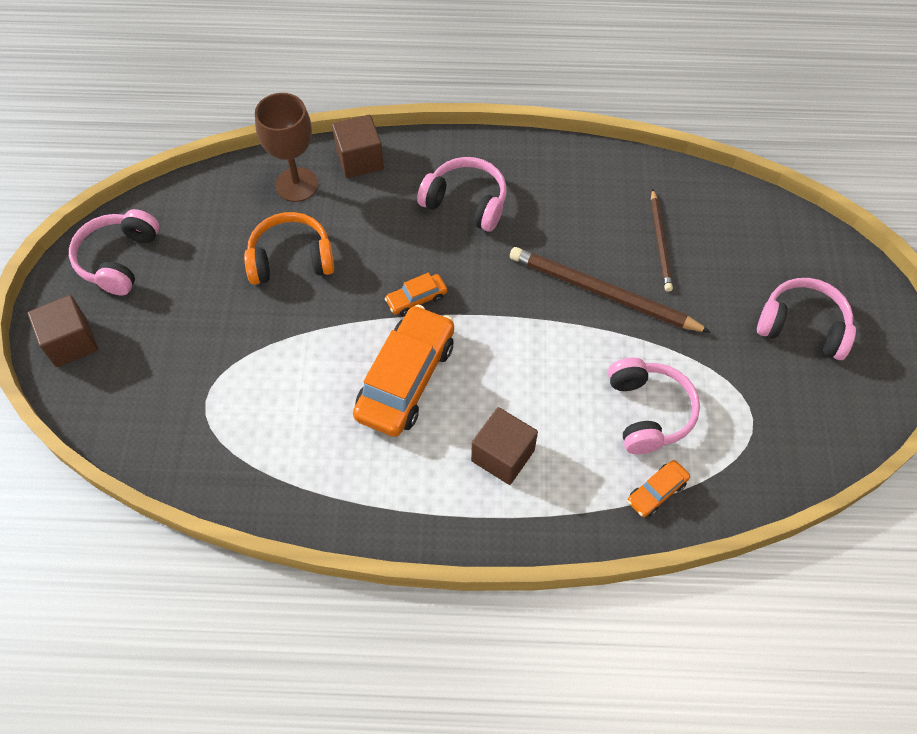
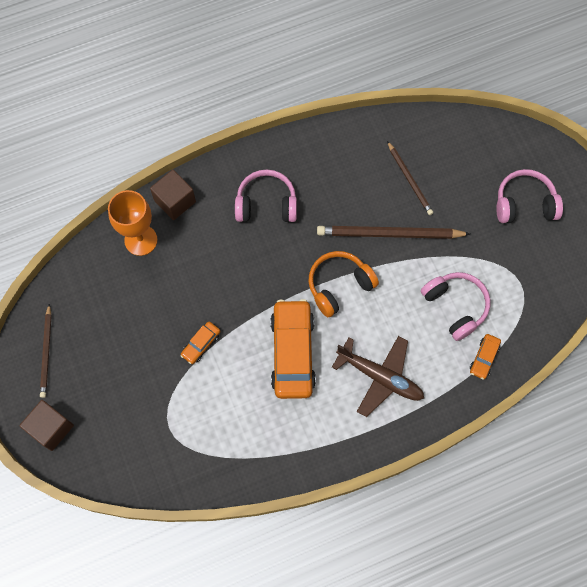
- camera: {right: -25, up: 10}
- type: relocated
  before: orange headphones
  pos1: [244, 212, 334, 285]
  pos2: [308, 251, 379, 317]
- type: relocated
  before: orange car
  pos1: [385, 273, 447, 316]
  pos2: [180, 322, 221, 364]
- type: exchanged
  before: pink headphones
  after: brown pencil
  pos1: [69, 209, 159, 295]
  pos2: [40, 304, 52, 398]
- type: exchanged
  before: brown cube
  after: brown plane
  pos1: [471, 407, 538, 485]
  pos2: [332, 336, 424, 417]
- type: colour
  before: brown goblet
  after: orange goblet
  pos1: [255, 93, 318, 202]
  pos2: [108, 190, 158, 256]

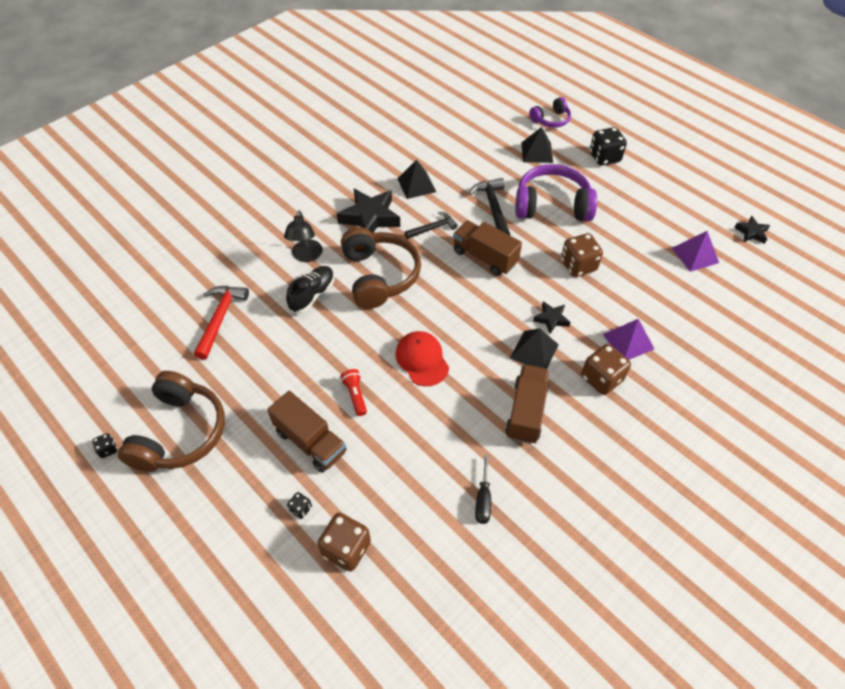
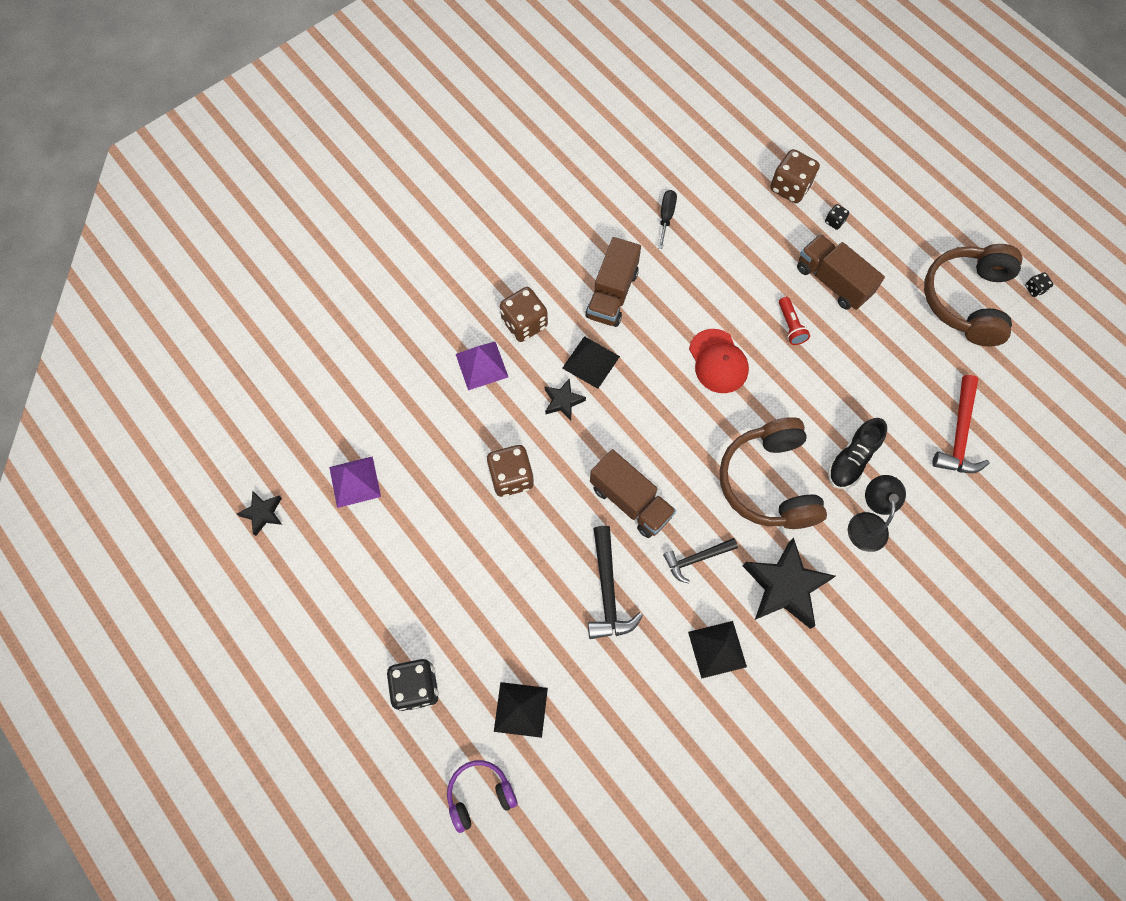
- camera: {right: -175, up: 15}
- type: missing
  before: purple headphones
  pos1: [515, 164, 597, 221]

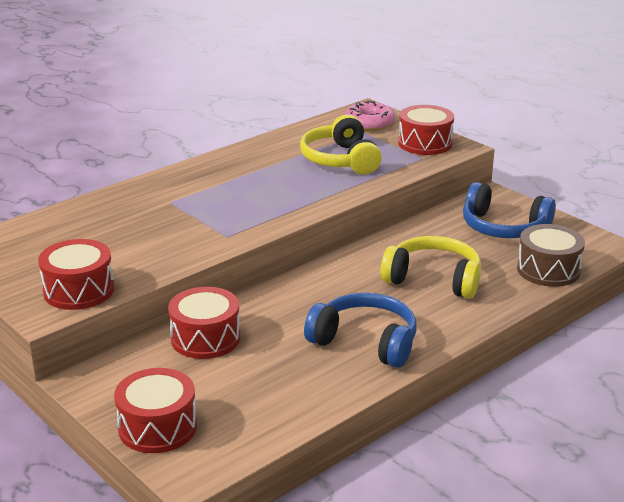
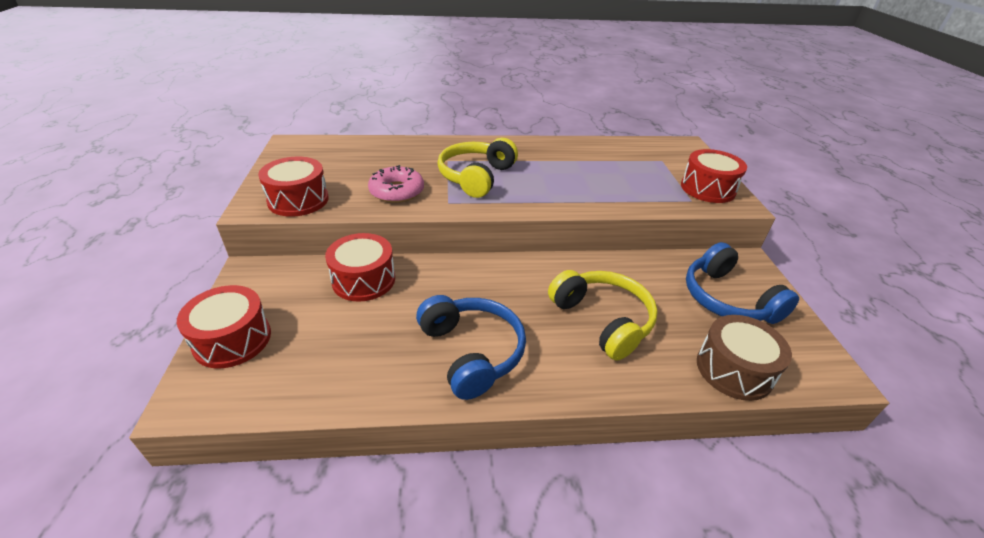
- camera: {right: 35, up: 10}
- type: relocated
  before: yellow headphones
  pos1: [300, 115, 382, 174]
  pos2: [437, 138, 518, 198]
- type: relocated
  before: pink donut
  pos1: [344, 101, 395, 131]
  pos2: [368, 165, 424, 203]

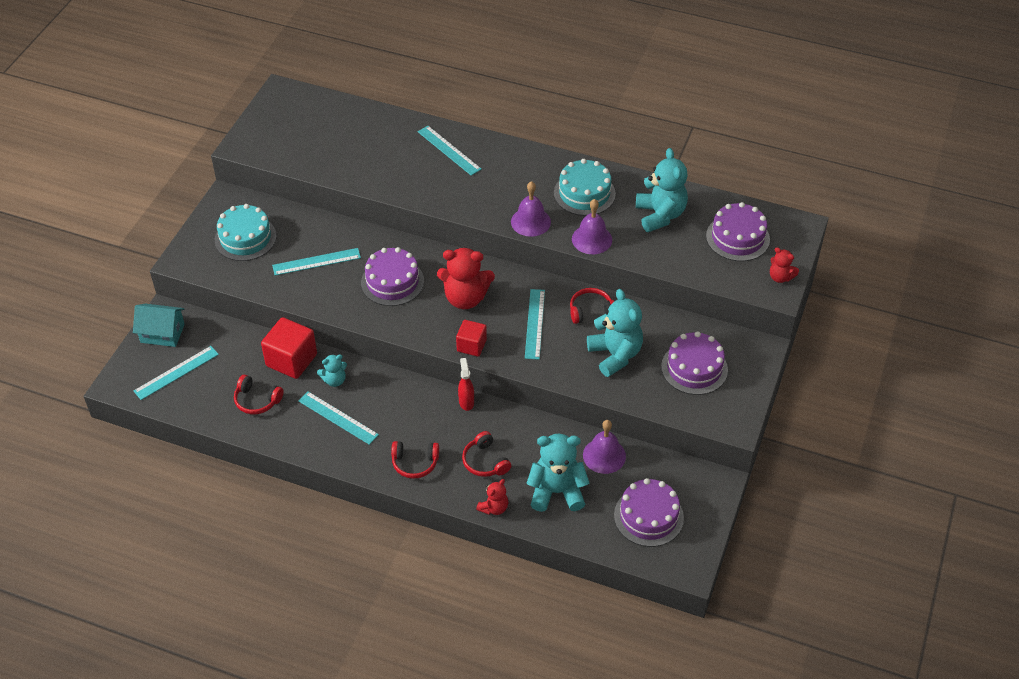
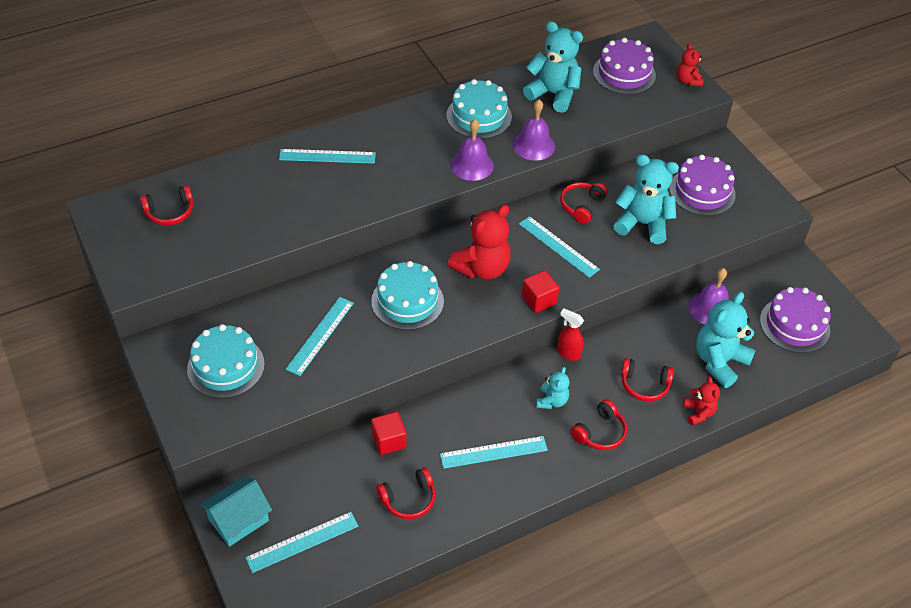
- camera: {right: -50, up: 0}
- type: appeared
  after: red headphones
  pos2: [140, 185, 193, 225]
- type: relocated
  before: turquoise teddy bear
  pos1: [317, 354, 347, 387]
  pos2: [536, 367, 569, 409]
- type: colour
  before: purple cake
  after: turquoise cake
  pos1: [361, 247, 424, 306]
  pos2: [371, 261, 444, 330]
- type: spun
  before: turquoise ruler
  pos1: [134, 346, 219, 400]
  pos2: [245, 512, 359, 573]
  turn: 60
- type: spun
  before: red teddy bear
  pos1: [770, 247, 799, 283]
  pos2: [677, 43, 704, 86]
  turn: 90
- type: size
  before: red cube
  pos1: [261, 317, 317, 379]
  pos2: [371, 411, 407, 455]
  scale: 0.61

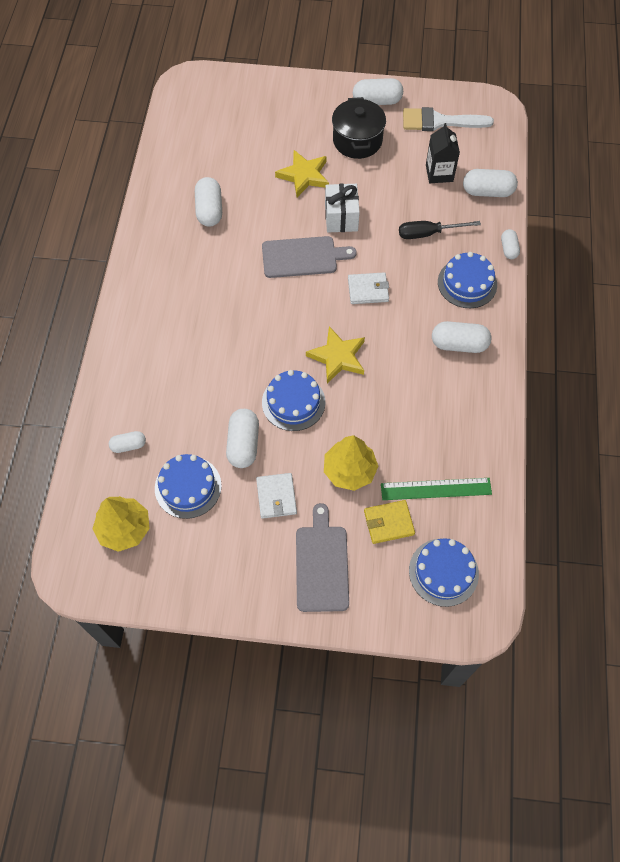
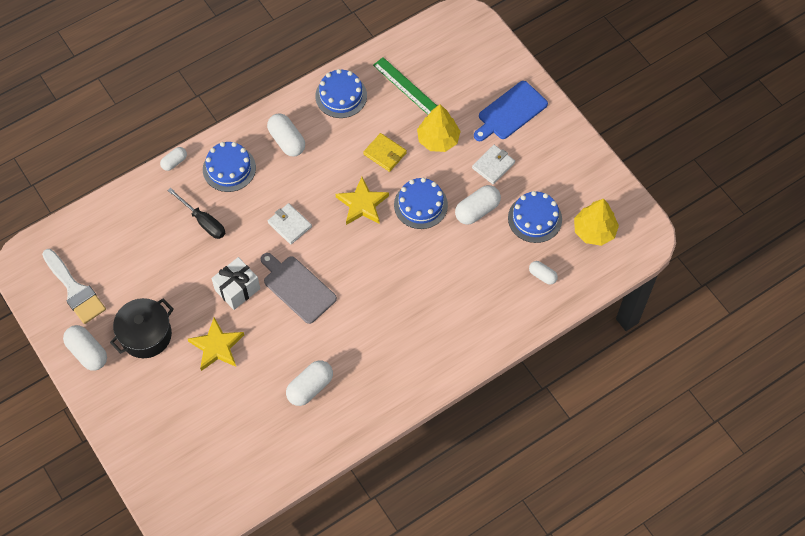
- camera: {right: -130, up: 0}
- type: missing
  before: black carton
  pos1: [426, 123, 460, 183]
- type: missing
  before: white capsule
  pos1: [463, 169, 518, 197]
- type: relocated
  before: yellow wallet
  pos1: [364, 500, 415, 544]
  pos2: [363, 133, 407, 172]
- type: relocated
  before: blue cake
  pos1: [409, 538, 479, 607]
  pos2: [315, 69, 367, 118]
- type: colour
  before: grey cutting board
  after: blue cutting board
  pos1: [296, 503, 349, 612]
  pos2: [474, 81, 548, 141]

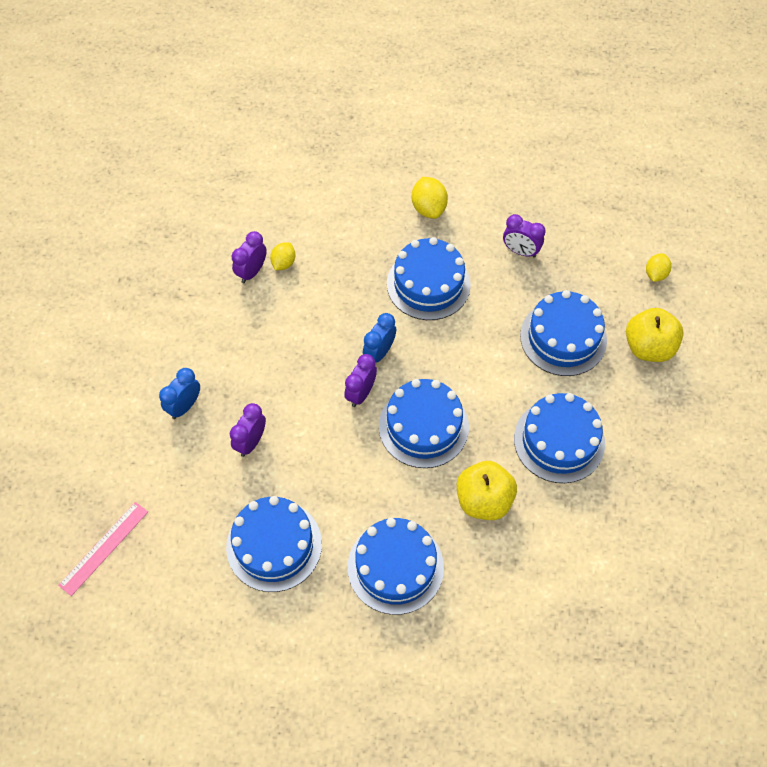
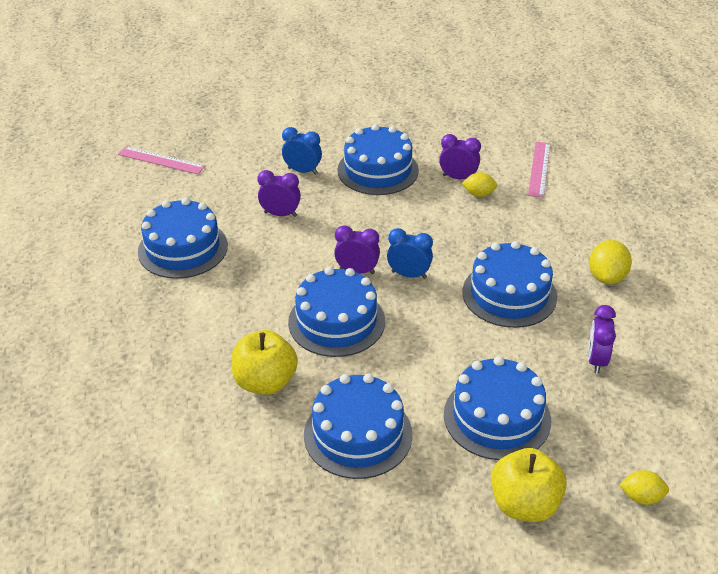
- camera: {right: 75, up: -20}
- type: appeared
  after: pink ruler
  pos2: [528, 142, 550, 198]
- type: relocated
  before: blue cake
  pos1: [348, 518, 444, 615]
  pos2: [337, 124, 419, 195]
- type: spun
  before: yellow lemon
  pos1: [412, 177, 448, 219]
  pos2: [589, 240, 632, 284]
  turn: -45

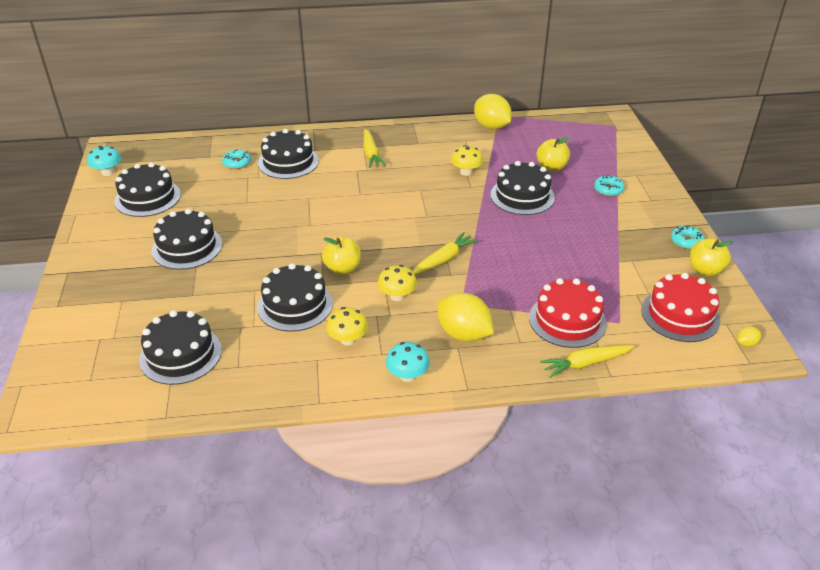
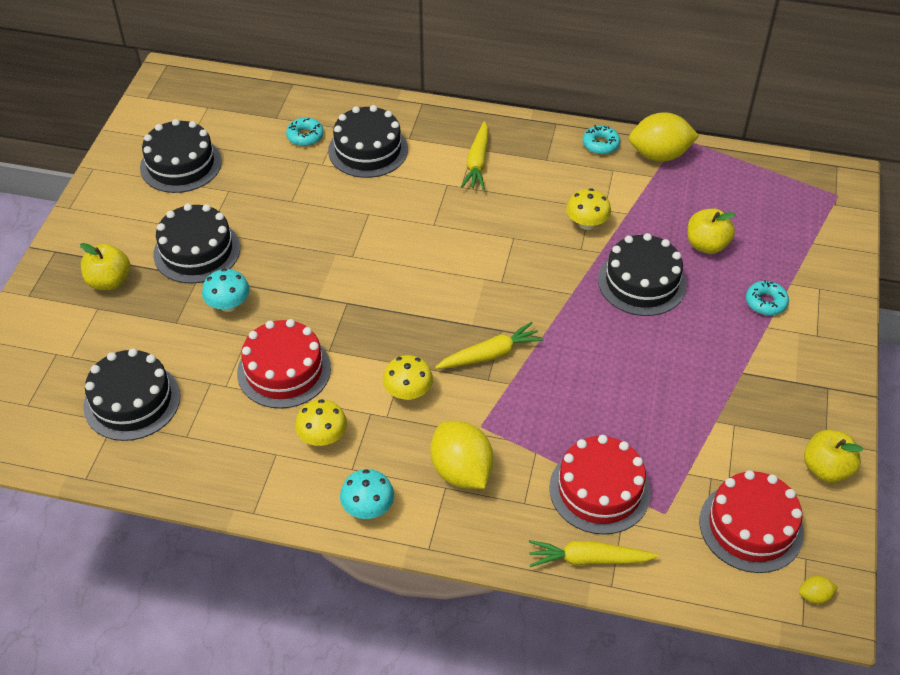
- camera: {right: 20, up: 10}
- type: relocated
  before: turquoise mushroom
  pos1: [87, 146, 121, 176]
  pos2: [202, 268, 250, 312]
- type: relocated
  before: yellow apple
  pos1: [322, 237, 361, 275]
  pos2: [80, 243, 130, 290]
- type: relocated
  before: turquoise donut
  pos1: [671, 226, 705, 249]
  pos2: [583, 125, 620, 154]
- type: colour
  before: black cake
  after: red cake
  pos1: [257, 263, 333, 332]
  pos2: [237, 319, 331, 409]
- type: spun
  before: yellow lemon
  pos1: [474, 94, 512, 130]
  pos2: [629, 112, 699, 162]
  turn: -75

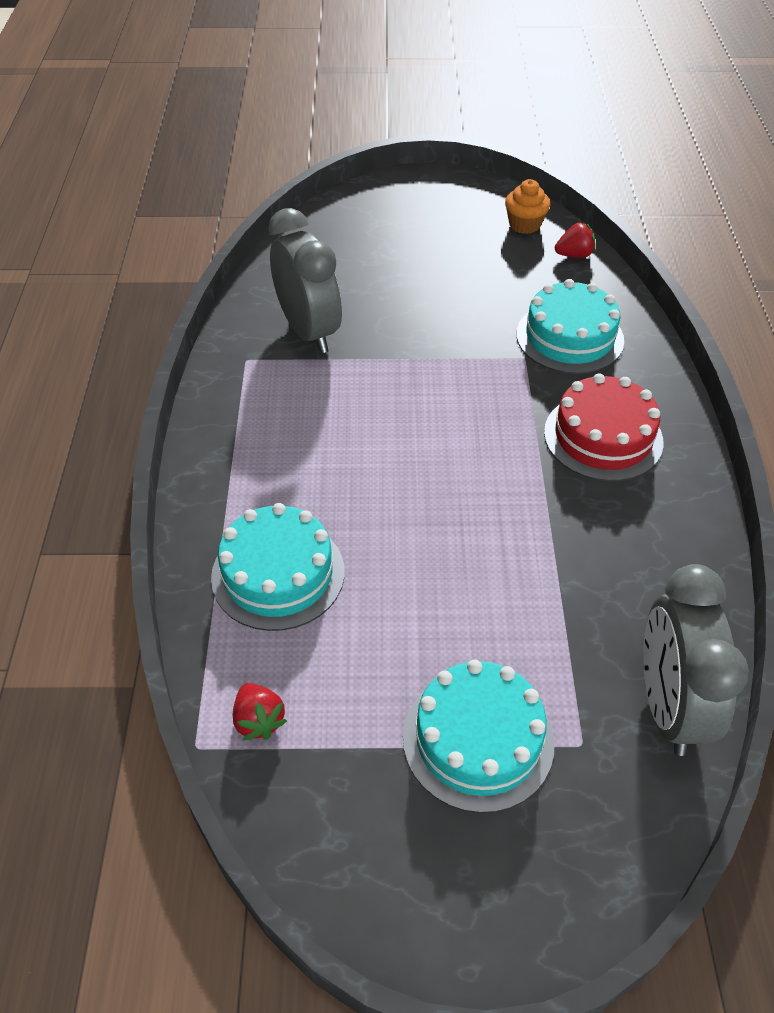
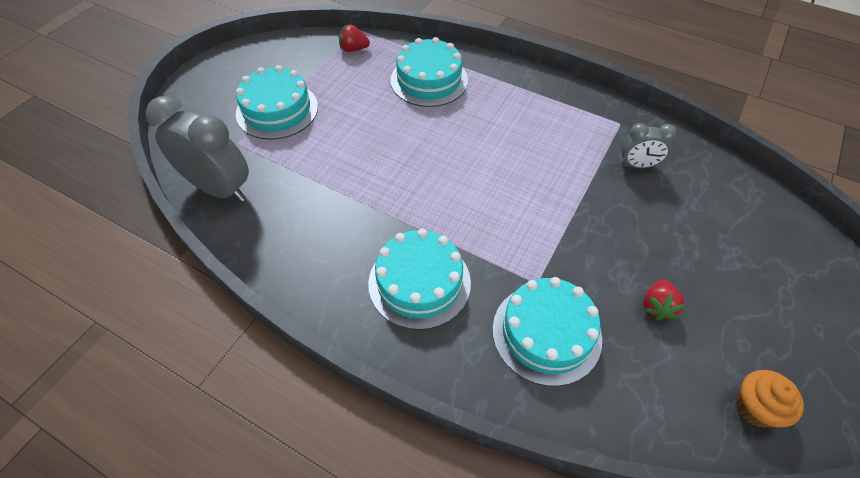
- camera: {right: 120, up: 5}
- type: relocated
  before: red strawberry
  pos1: [555, 222, 596, 258]
  pos2: [643, 279, 686, 321]
- type: colour
  before: red cake
  after: turquoise cake
  pos1: [544, 373, 664, 481]
  pos2: [368, 229, 471, 330]
- type: size
  before: grey clock
  pos1: [269, 208, 342, 353]
  pos2: [621, 123, 677, 168]
  scale: 0.53

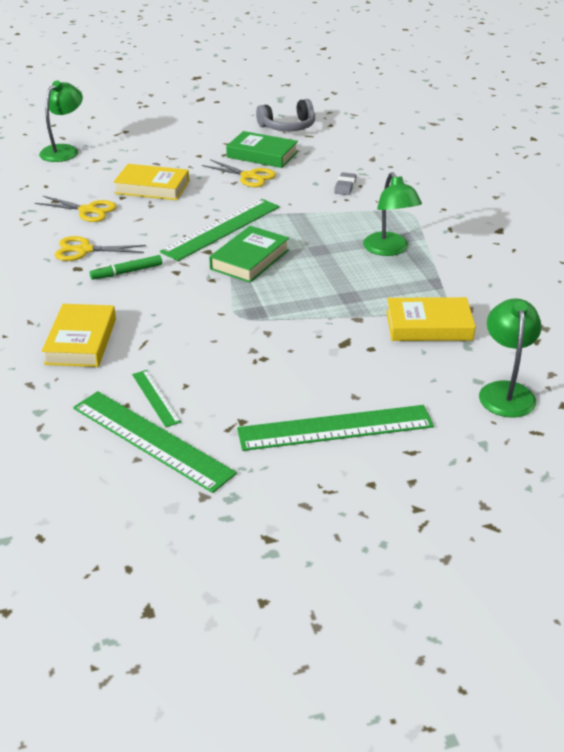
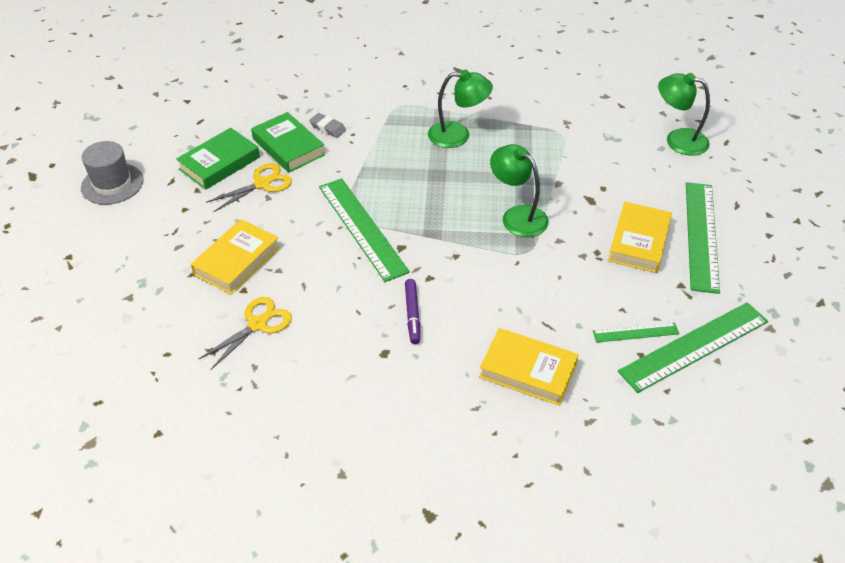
- camera: {right: -70, up: 10}
- type: missing
  before: yellow scissors
  pos1: [55, 236, 146, 261]
- type: missing
  before: grey headphones
  pos1: [256, 99, 315, 131]
- type: appeared
  after: grey hat
  pos2: [81, 141, 144, 205]
- type: relocated
  before: green lamp
  pos1: [39, 81, 83, 162]
  pos2: [490, 144, 549, 237]
- type: relocated
  before: green book
  pos1: [209, 226, 289, 283]
  pos2: [251, 112, 325, 173]
- type: relocated
  before: yellow book
  pos1: [386, 297, 476, 341]
  pos2: [608, 202, 672, 273]
- type: colour
  before: green marker
  after: purple marker
  pos1: [90, 255, 162, 280]
  pos2: [405, 279, 420, 344]

